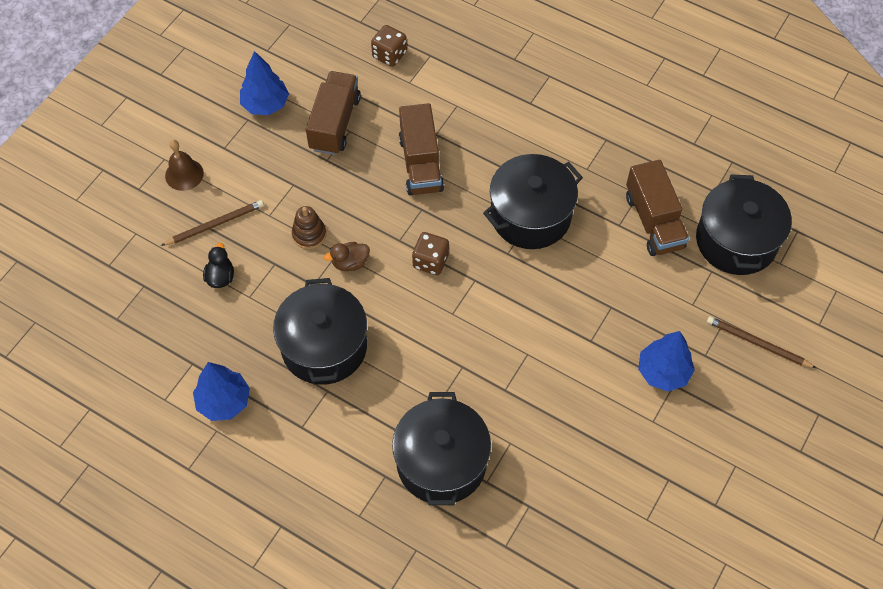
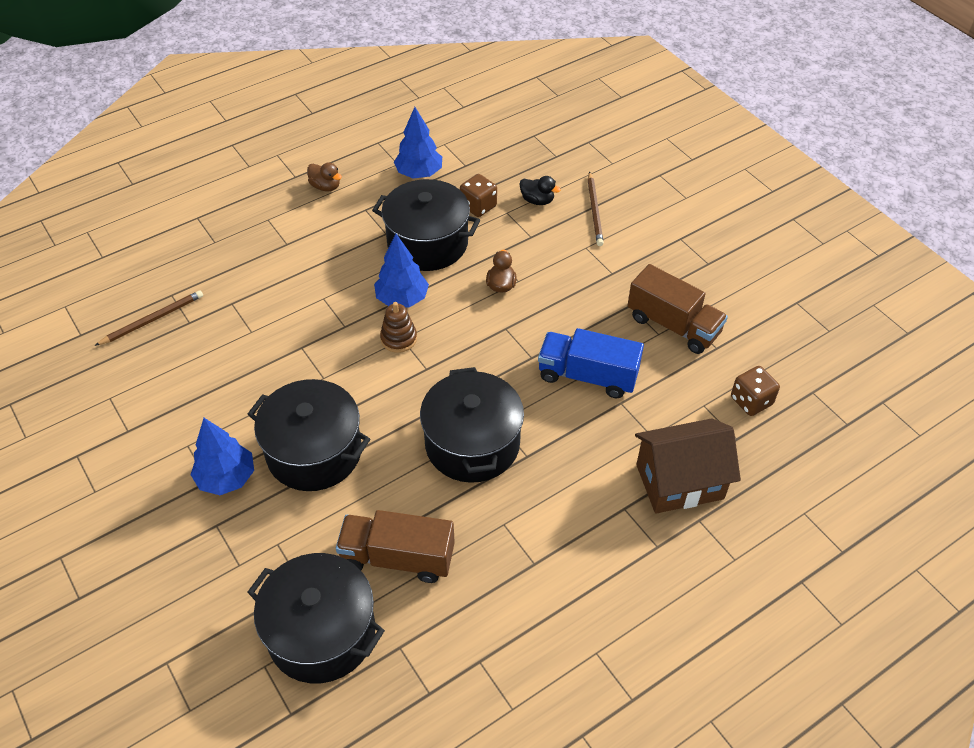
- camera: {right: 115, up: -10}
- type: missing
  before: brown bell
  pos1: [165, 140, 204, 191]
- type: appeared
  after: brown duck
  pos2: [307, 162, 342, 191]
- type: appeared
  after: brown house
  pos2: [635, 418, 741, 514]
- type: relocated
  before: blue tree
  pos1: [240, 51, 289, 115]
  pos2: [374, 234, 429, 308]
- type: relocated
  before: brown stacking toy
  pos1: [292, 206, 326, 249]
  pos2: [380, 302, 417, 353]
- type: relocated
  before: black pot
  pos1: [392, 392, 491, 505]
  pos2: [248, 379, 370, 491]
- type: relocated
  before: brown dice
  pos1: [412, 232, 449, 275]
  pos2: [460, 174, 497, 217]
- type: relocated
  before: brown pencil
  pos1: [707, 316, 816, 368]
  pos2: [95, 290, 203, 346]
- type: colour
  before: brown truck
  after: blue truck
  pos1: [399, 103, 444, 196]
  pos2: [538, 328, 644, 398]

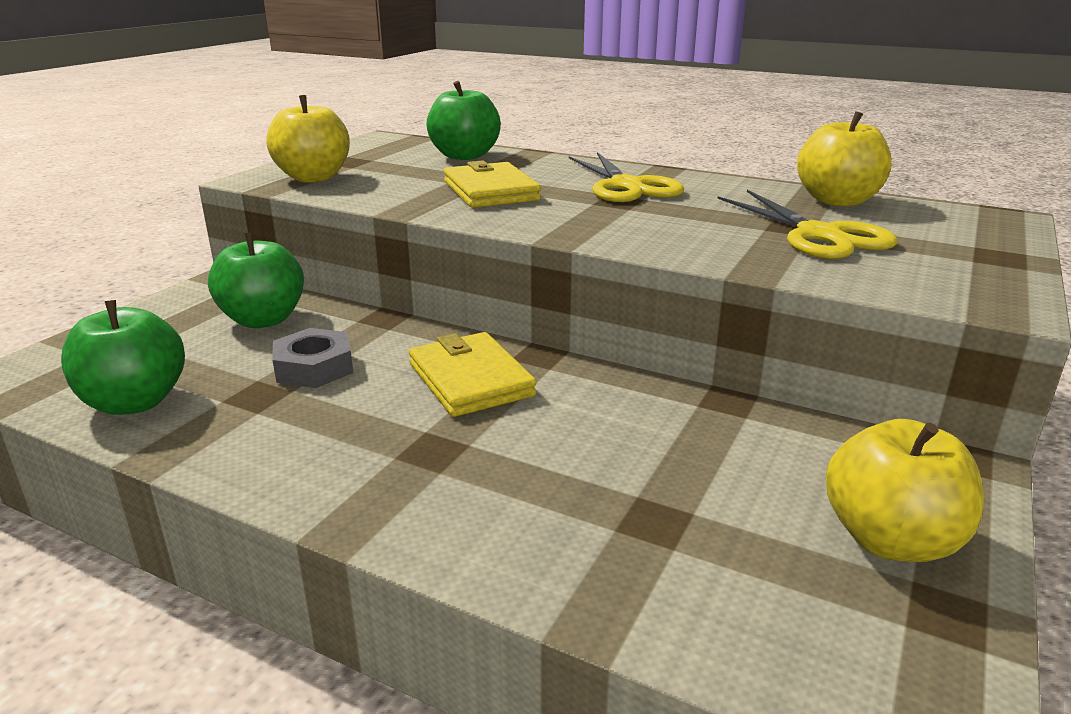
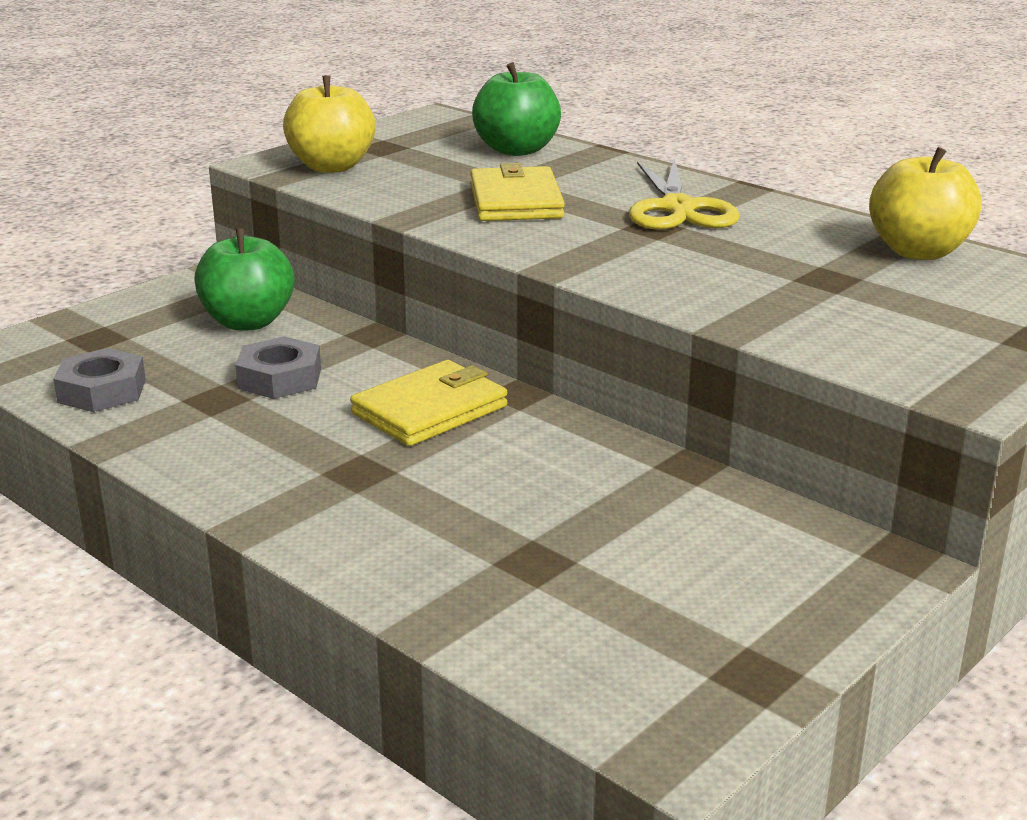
- camera: {right: 15, up: 0}
- type: missing
  before: yellow scissors
  pos1: [717, 190, 898, 259]
- type: missing
  before: yellow apple
  pos1: [826, 419, 984, 562]
- type: exchanged
  before: green apple
  after: grey nut
  pos1: [61, 300, 185, 415]
  pos2: [53, 348, 146, 412]
- type: spun
  before: yellow wallet
  pos1: [409, 332, 536, 417]
  pos2: [350, 360, 507, 446]
  turn: 60

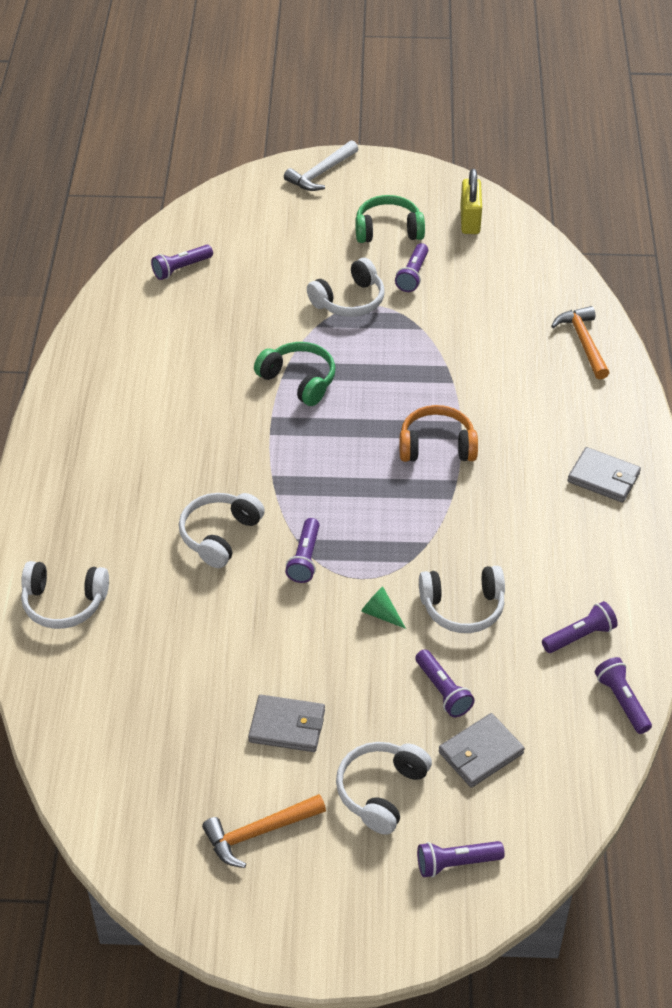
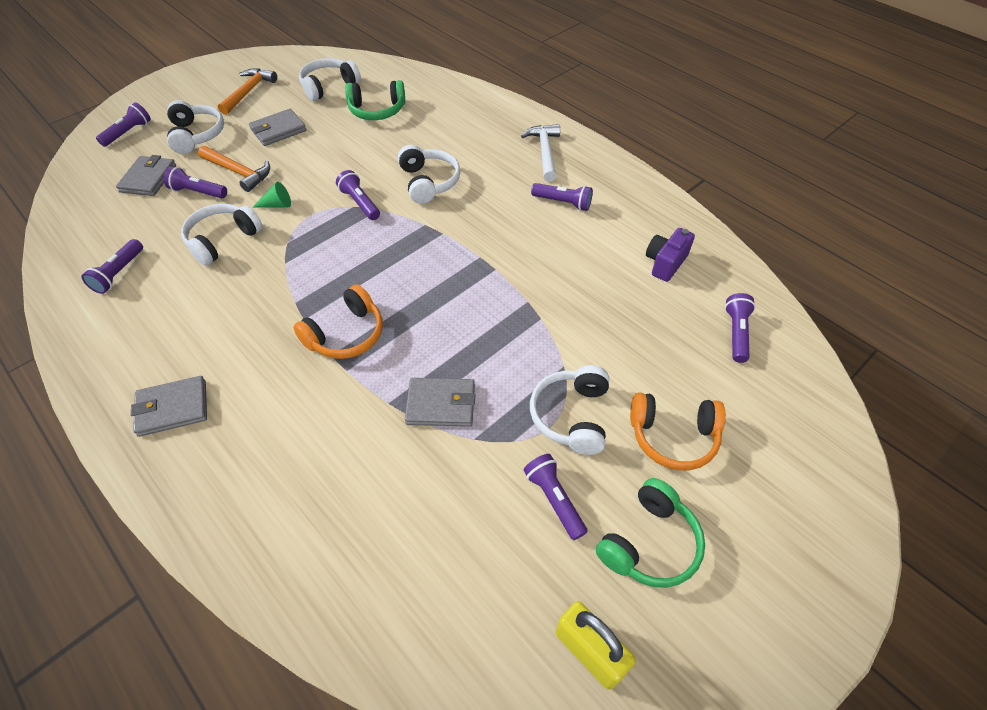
- camera: {right: 135, up: 5}
- type: appeared
  after: grey wallet
  pos2: [405, 378, 475, 427]
- type: appeared
  after: orange headphones
  pos2: [630, 392, 726, 470]
- type: appeared
  after: purple camera
  pos2: [646, 228, 695, 282]
- type: relocated
  before: white headphones
  pos1: [21, 561, 109, 629]
  pos2: [299, 58, 361, 101]
- type: relocated
  before: green headphones
  pos1: [254, 342, 335, 406]
  pos2: [345, 80, 405, 120]
- type: relocated
  before: white hammer
  pos1: [284, 140, 358, 191]
  pos2: [521, 124, 560, 182]
- type: relocated
  before: orange hammer
  pos1: [551, 306, 609, 380]
  pos2: [198, 146, 270, 192]
- type: relocated
  before: purple flashlight
  pos1: [595, 657, 652, 734]
  pos2: [531, 183, 593, 211]

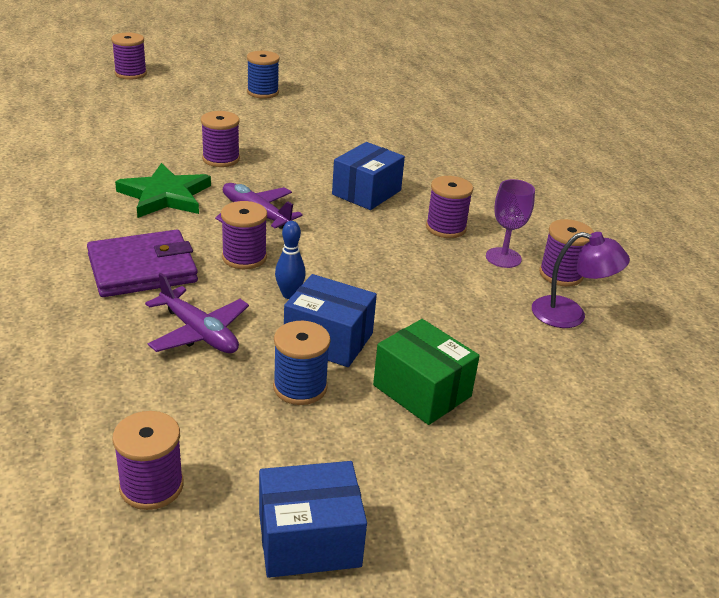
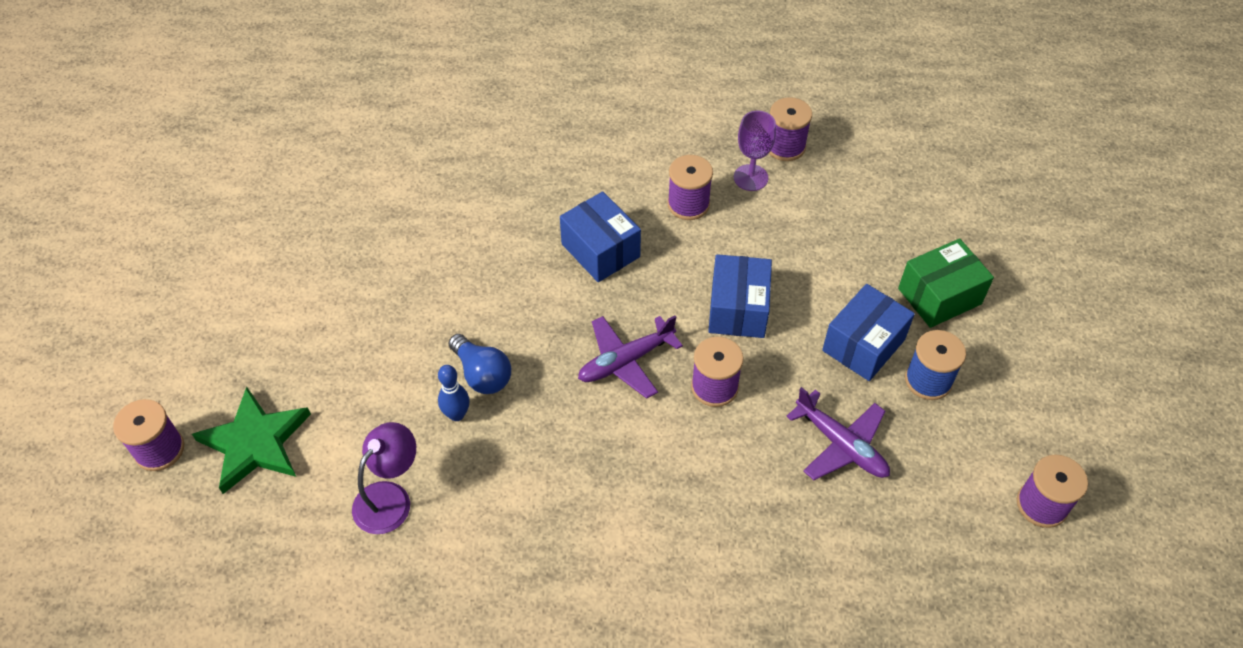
- camera: {right: -70, up: 20}
- type: missing
  before: purple wallet
  pos1: [87, 229, 198, 297]
- type: missing
  before: blue spool
  pos1: [247, 51, 280, 99]
- type: relocated
  before: green star
  pos1: [115, 163, 211, 218]
  pos2: [192, 387, 311, 494]
- type: relocated
  before: blue box
  pos1: [259, 461, 367, 578]
  pos2: [708, 254, 772, 338]
- type: relocated
  before: blue bowling pin
  pos1: [275, 221, 306, 299]
  pos2: [438, 365, 470, 421]
- type: relocated
  before: purple lamp
  pos1: [532, 232, 630, 328]
  pos2: [352, 422, 416, 534]
- type: exchanged
  before: purple spool
  after: blue light bulb
  pos1: [201, 111, 240, 167]
  pos2: [449, 334, 511, 394]
- type: spun
  before: purple plane
  pos1: [145, 273, 249, 353]
  pos2: [786, 387, 890, 480]
  turn: 75

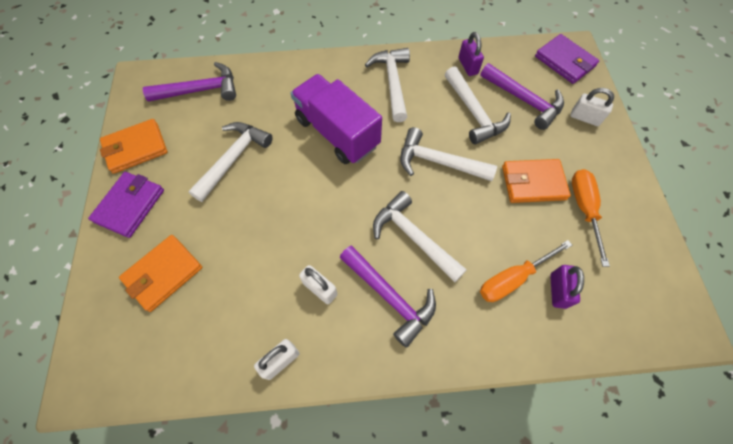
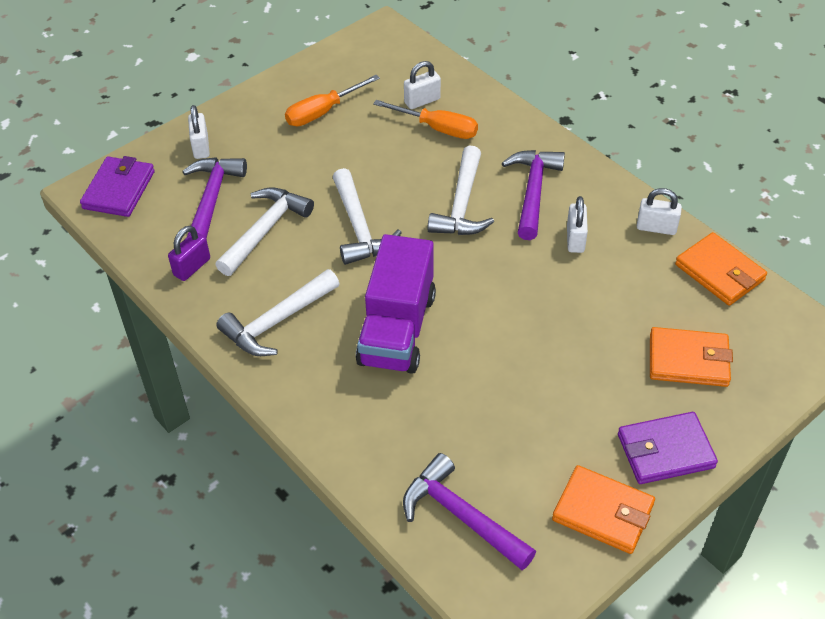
- camera: {right: -125, up: -15}
- type: missing
  before: white hammer
  pos1: [188, 122, 273, 202]
- type: relocated
  before: orange wallet
  pos1: [502, 159, 571, 203]
  pos2: [675, 232, 767, 306]
- type: colour
  before: purple padlock
  after: white padlock
  pos1: [550, 265, 584, 309]
  pos2: [404, 61, 441, 109]

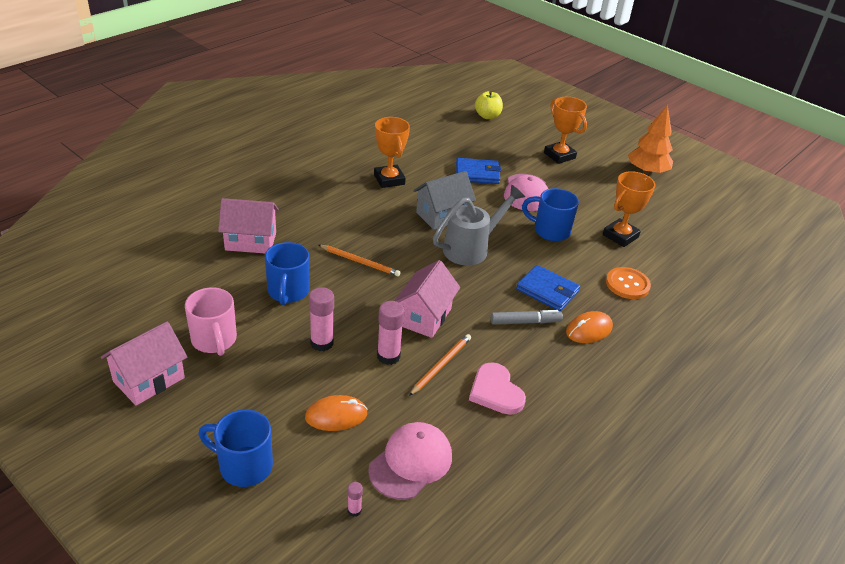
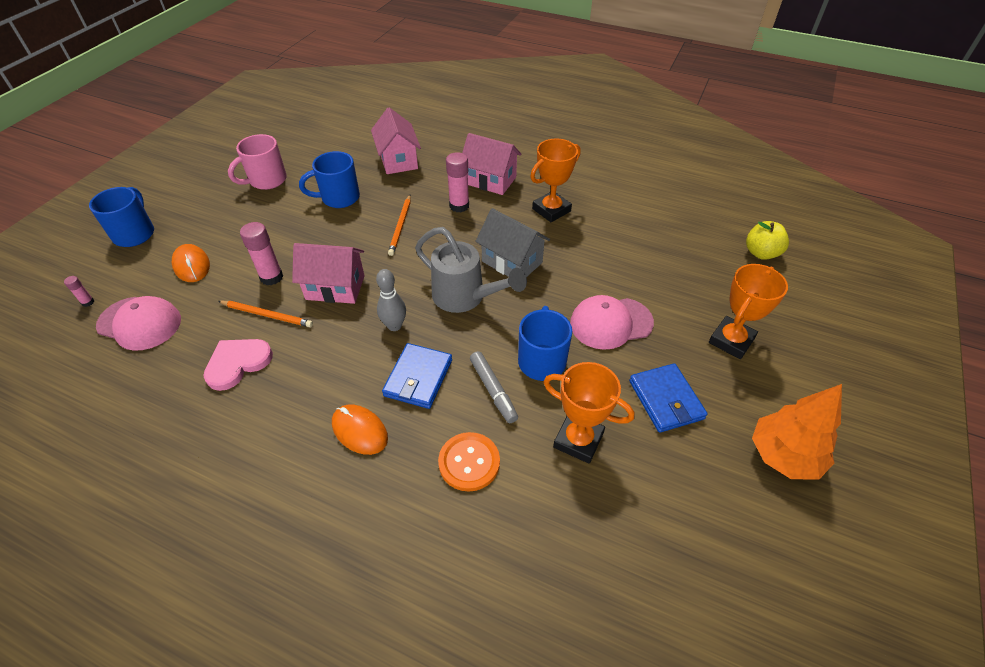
- camera: {right: 75, up: 10}
- type: appeared
  after: grey bowling pin
  pos2: [376, 269, 406, 331]
- type: relocated
  before: pink house
  pos1: [101, 321, 187, 406]
  pos2: [462, 133, 521, 195]
- type: relocated
  before: pink glue stick
  pos1: [309, 287, 334, 351]
  pos2: [446, 152, 469, 212]
- type: relocated
  before: blue wallet
  pos1: [456, 158, 501, 184]
  pos2: [629, 363, 708, 433]
- type: relocated
  before: grey marker
  pos1: [491, 310, 563, 325]
  pos2: [470, 351, 518, 423]

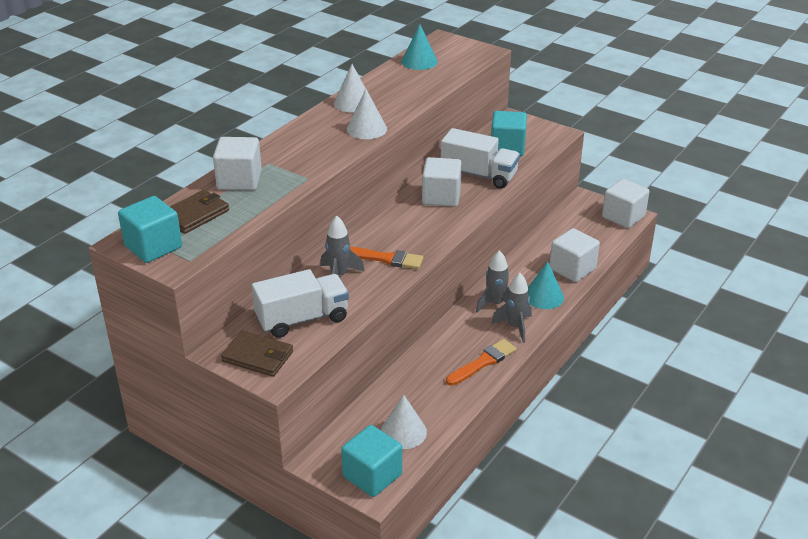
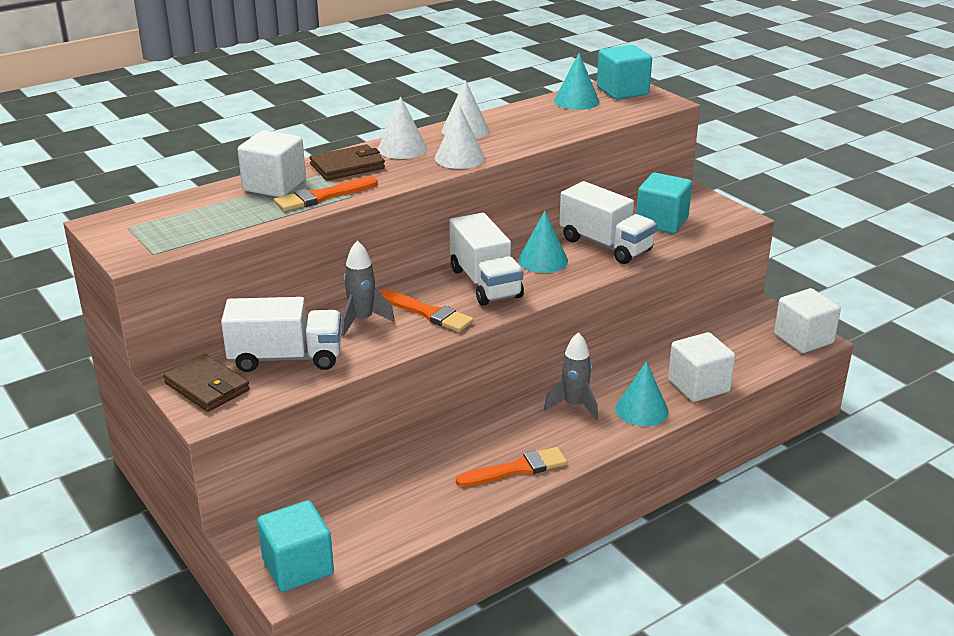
- camera: {right: 20, up: -5}
- type: missing
  before: grey rocket
  pos1: [491, 273, 532, 343]
- type: appeared
  after: orange brush
  pos2: [274, 177, 378, 211]
- type: appeared
  after: white truck
  pos2: [449, 213, 524, 306]
- type: relocated
  before: turquoise cube
  pos1: [118, 196, 182, 263]
  pos2: [597, 45, 652, 99]
- type: relocated
  before: brown wallet
  pos1: [170, 190, 229, 234]
  pos2: [310, 144, 385, 181]
- type: relocated
  before: white cone
  pos1: [381, 395, 427, 449]
  pos2: [378, 96, 427, 159]
- type: exchanged
  before: white cube
  after: turquoise cone
  pos1: [422, 157, 462, 207]
  pos2: [518, 211, 568, 273]

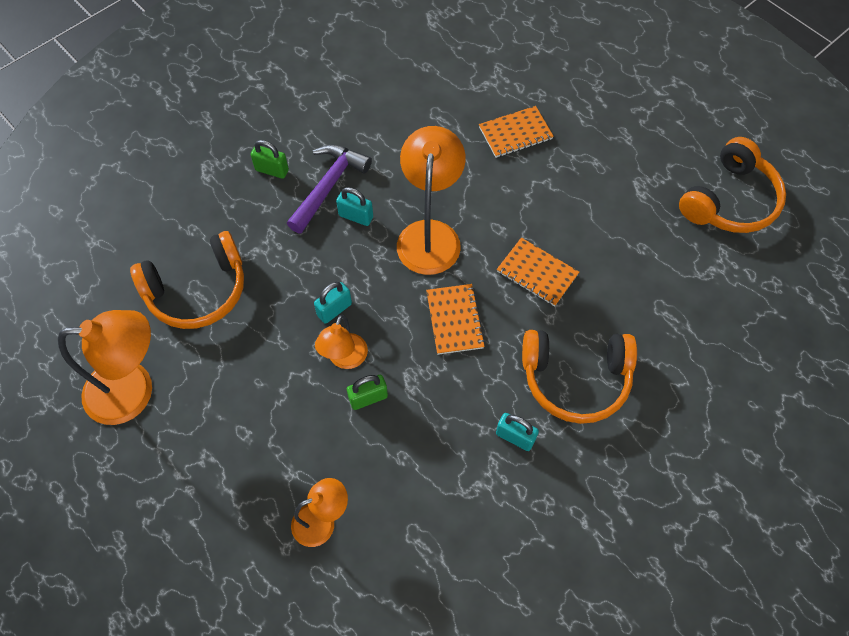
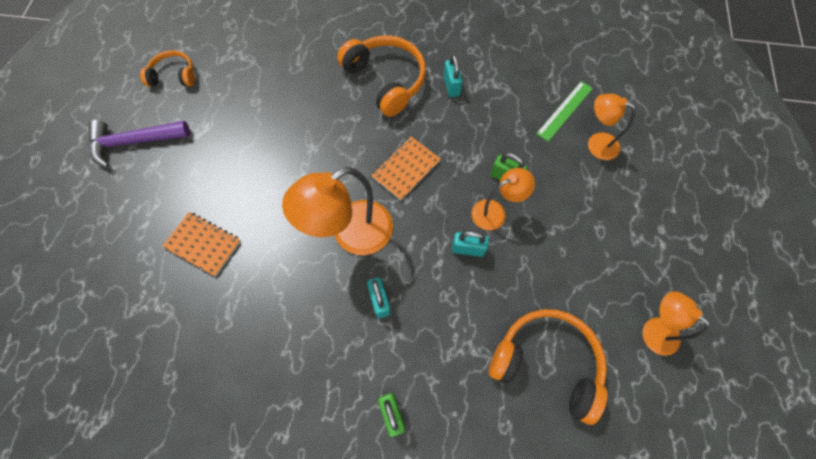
- camera: {right: -130, up: 5}
- type: missing
  before: orange notebook
  pos1: [497, 238, 579, 307]
- type: appeared
  after: green ruler
  pos2: [536, 81, 593, 142]
- type: relocated
  before: purple hammer
  pos1: [287, 144, 372, 234]
  pos2: [88, 120, 190, 168]
- type: size
  before: orange lamp
  pos1: [58, 310, 152, 425]
  pos2: [642, 291, 710, 356]
  scale: 0.58
- type: size
  before: orange headphones
  pos1: [679, 137, 786, 233]
  pos2: [140, 50, 195, 86]
  scale: 0.57

